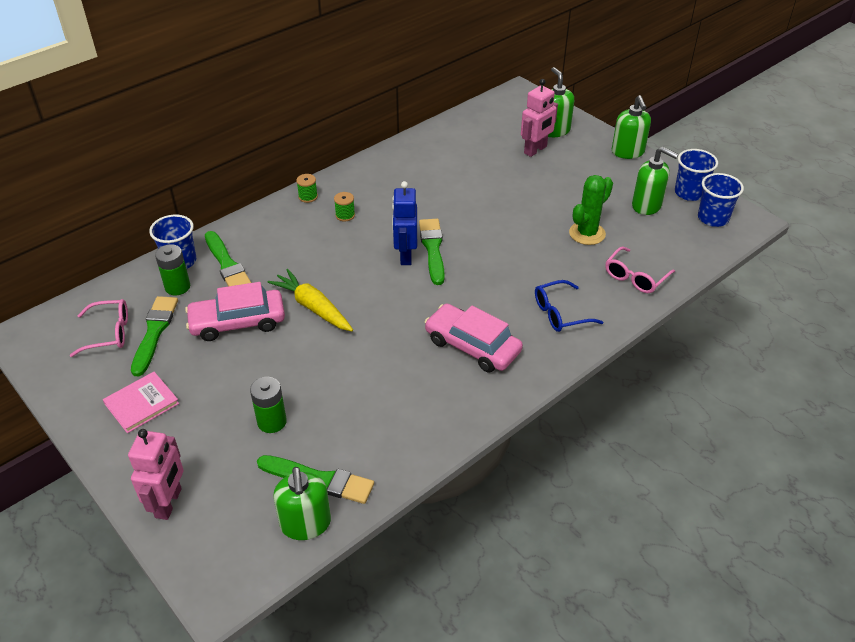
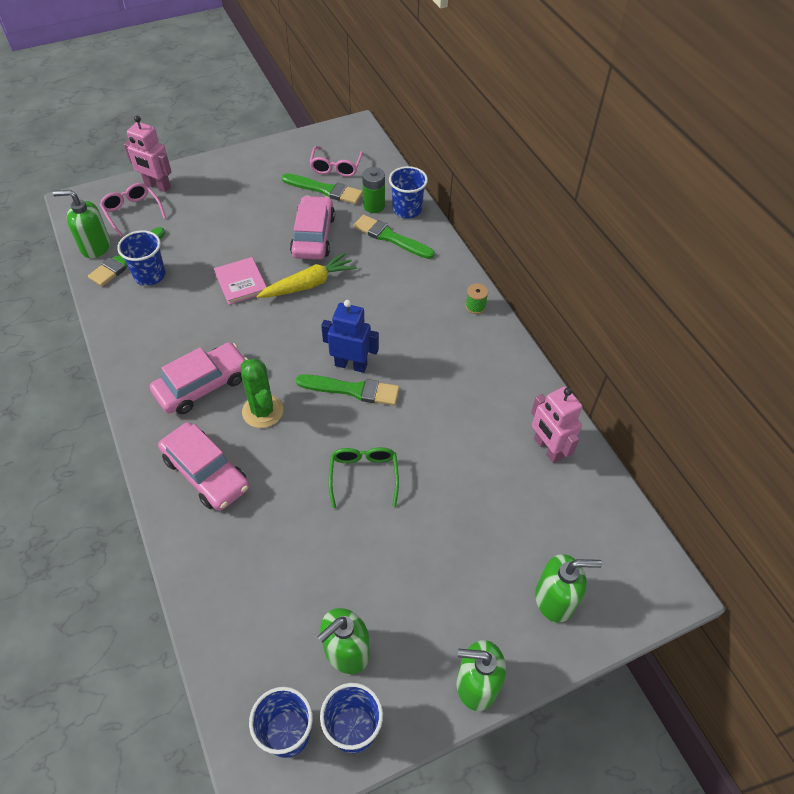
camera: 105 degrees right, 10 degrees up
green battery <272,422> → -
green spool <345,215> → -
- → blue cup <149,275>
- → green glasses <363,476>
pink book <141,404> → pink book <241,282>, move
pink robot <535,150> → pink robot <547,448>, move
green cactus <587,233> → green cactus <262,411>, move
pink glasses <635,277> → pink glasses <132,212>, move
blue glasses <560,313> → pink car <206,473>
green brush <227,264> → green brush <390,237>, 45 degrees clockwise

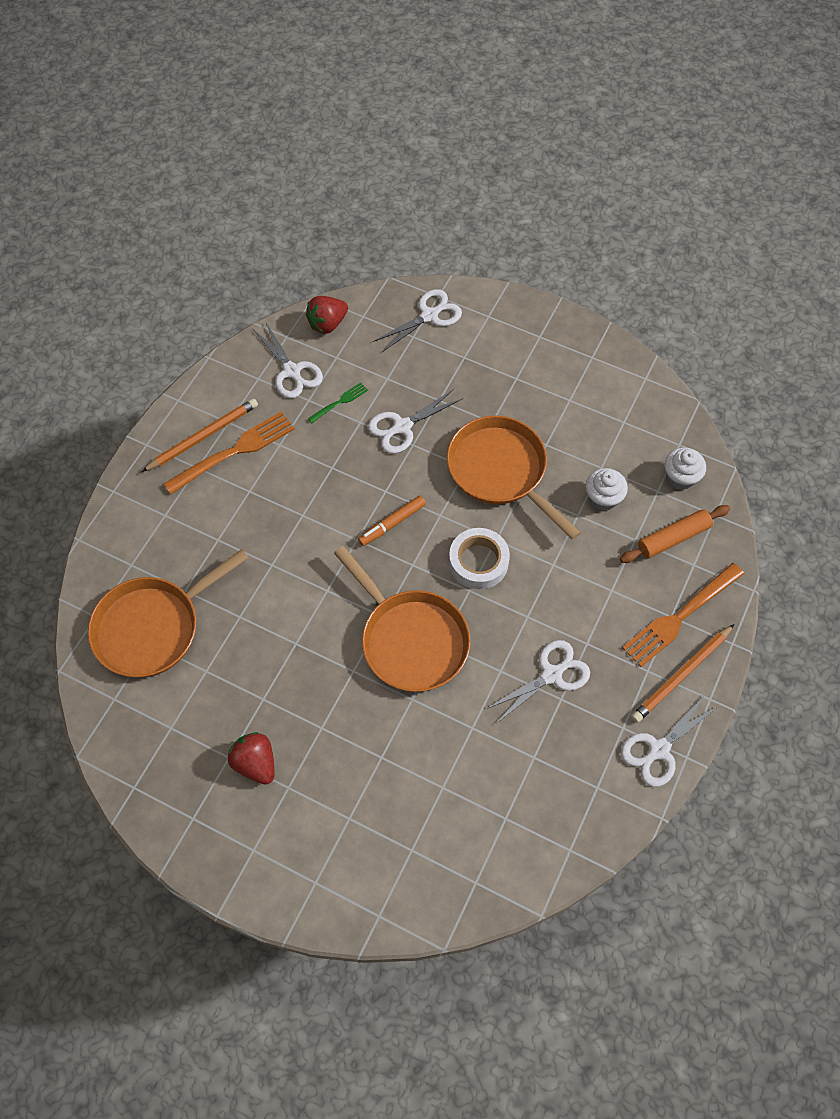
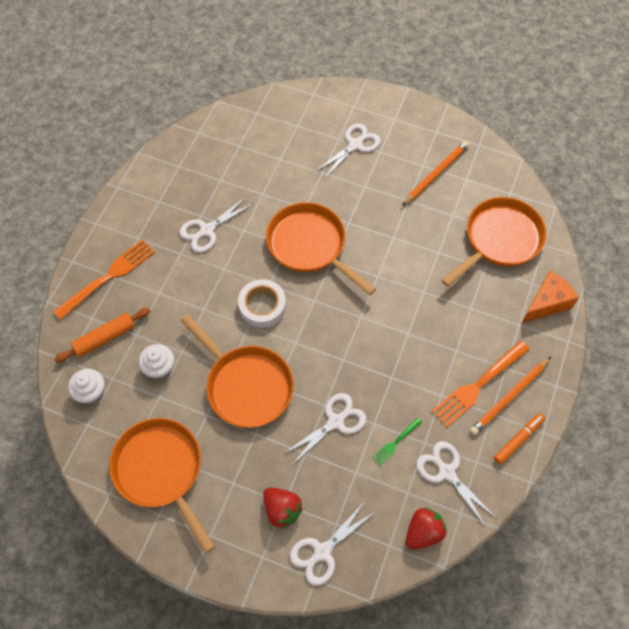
camera: 175 degrees right, 0 degrees up
- → orange pan <161,471>
- → orange cheese <546,303>
red strawberry <255,763> → red strawberry <282,510>, move
orange marker <392,523> → orange marker <518,440>, move
white scissors <659,749> → white scissors <355,145>, move
orange pencil <681,675> → orange pencil <436,174>, move

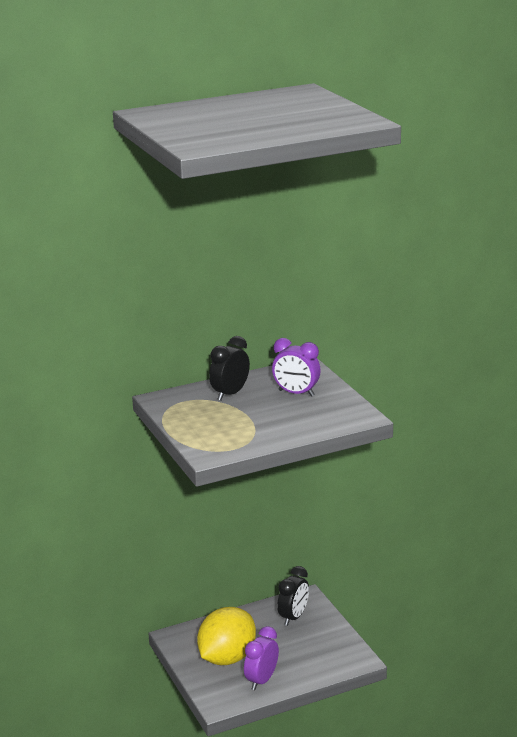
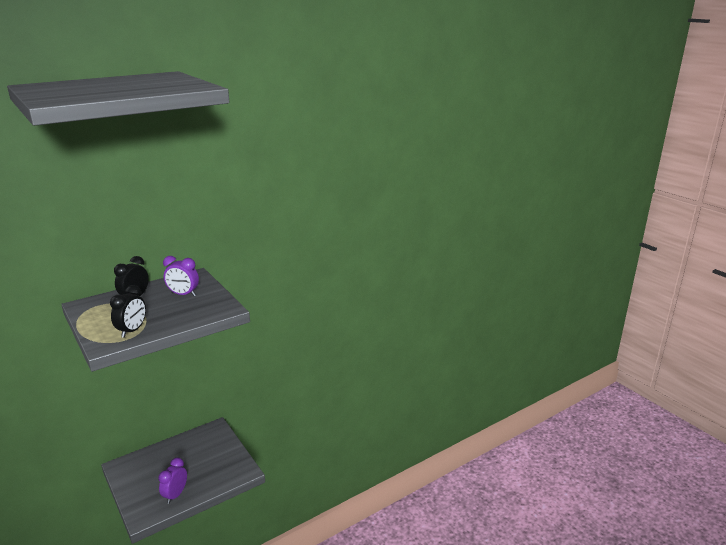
camera: 10 degrees left, 0 degrees up
yellow lemon <227,658> → -
black clock <293,617> → black clock <132,331>, move

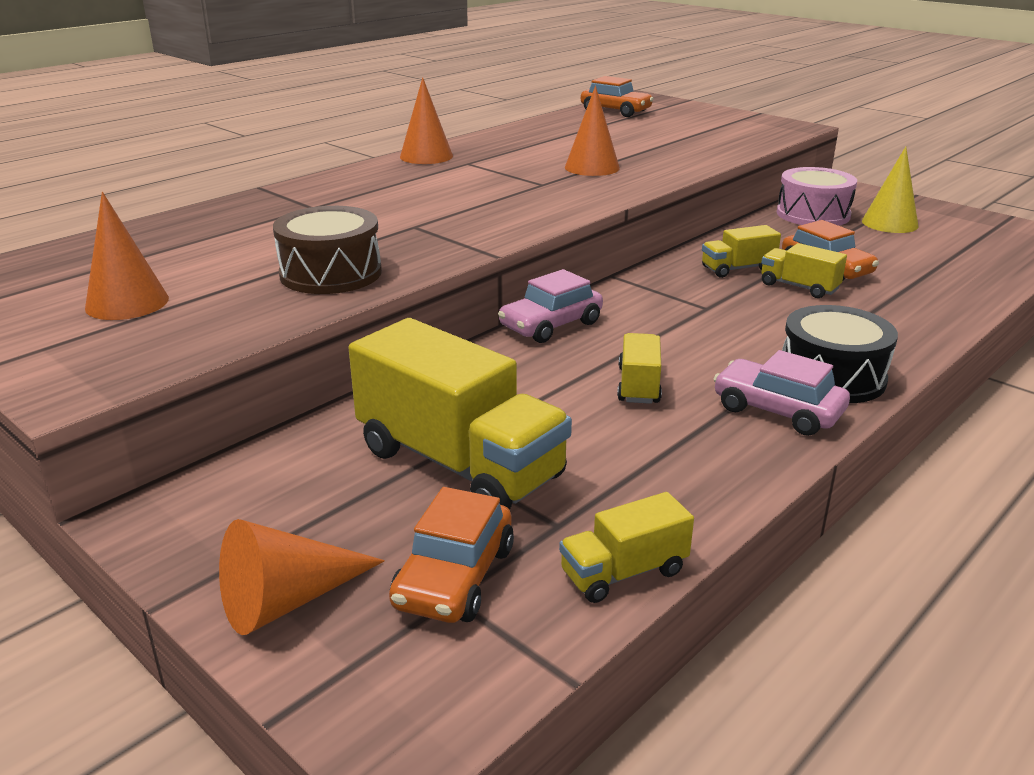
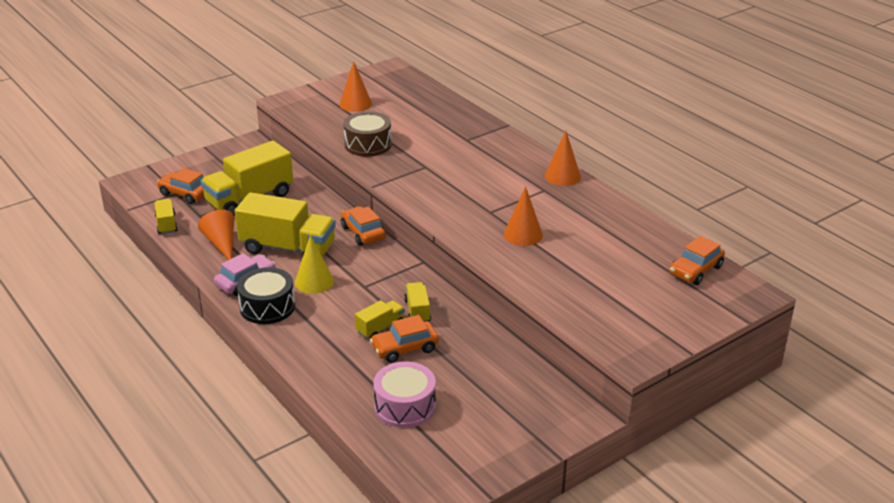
camera: 100 degrees right, 5 degrees up
orange cone <288,600> → orange cone <221,243>, move
pink drum <813,214> → pink drum <405,406>, move
yellow cone <889,223> → yellow cone <314,281>, move
pink car <550,325> → orange car <363,233>
yellow truck <638,385> → yellow truck <288,248>, x2.06

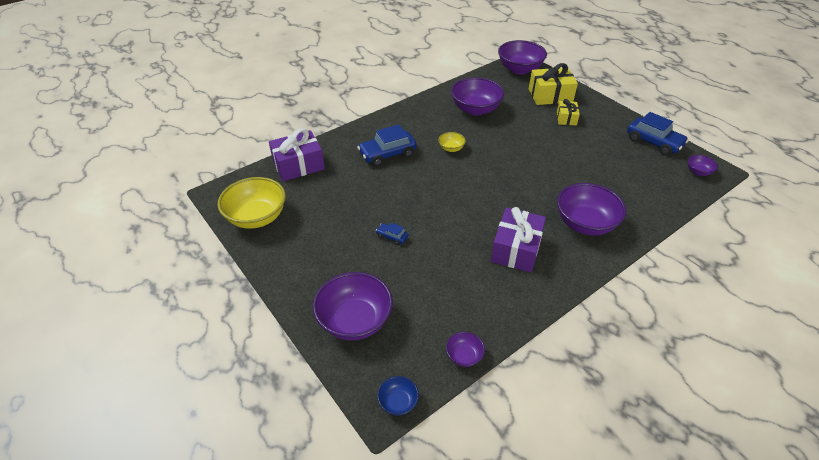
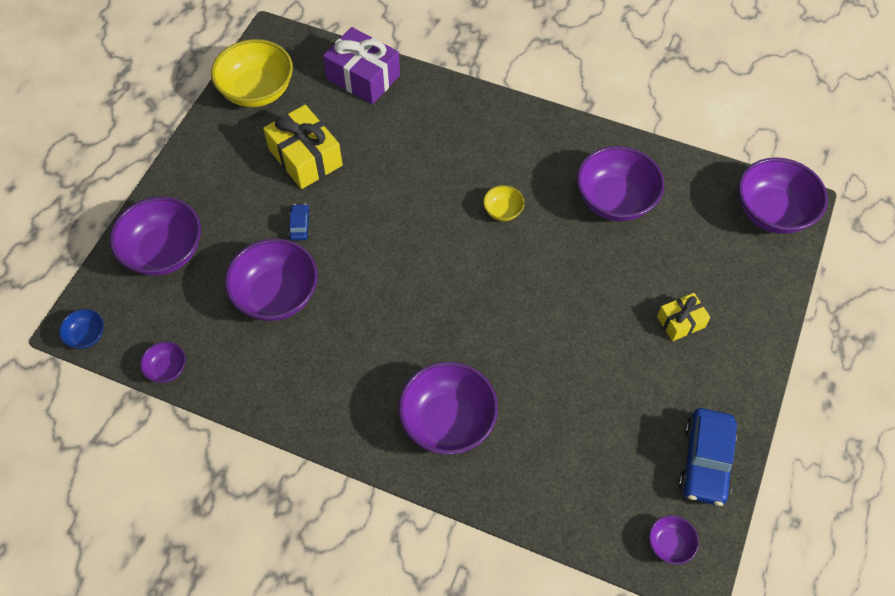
camera: 60 degrees right, 15 degrees up
blue car <387,154> → -
purple gift <516,249> → -
- → purple bowl <276,295>
yellow gift <550,95> → yellow gift <305,157>, move

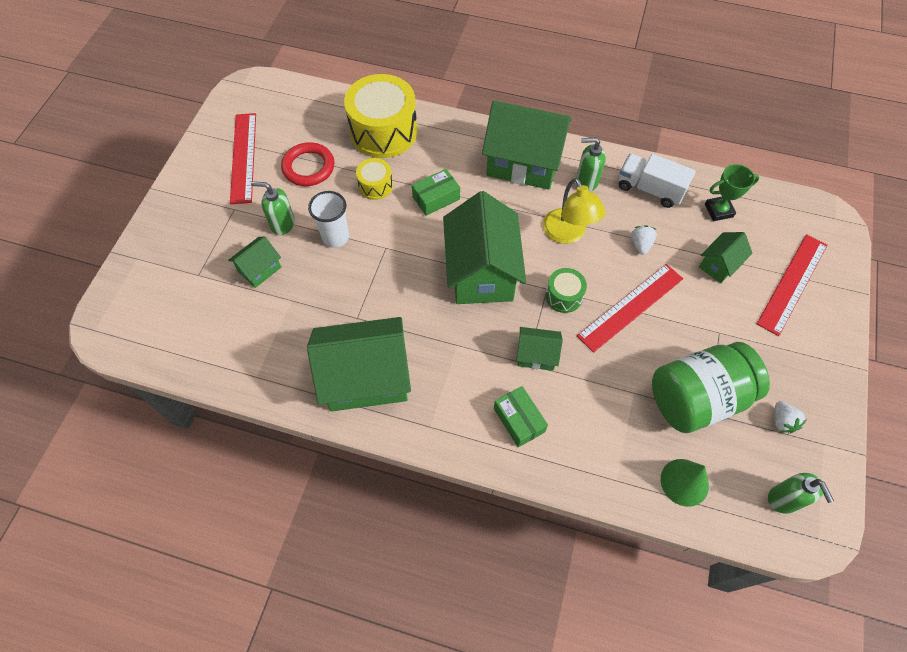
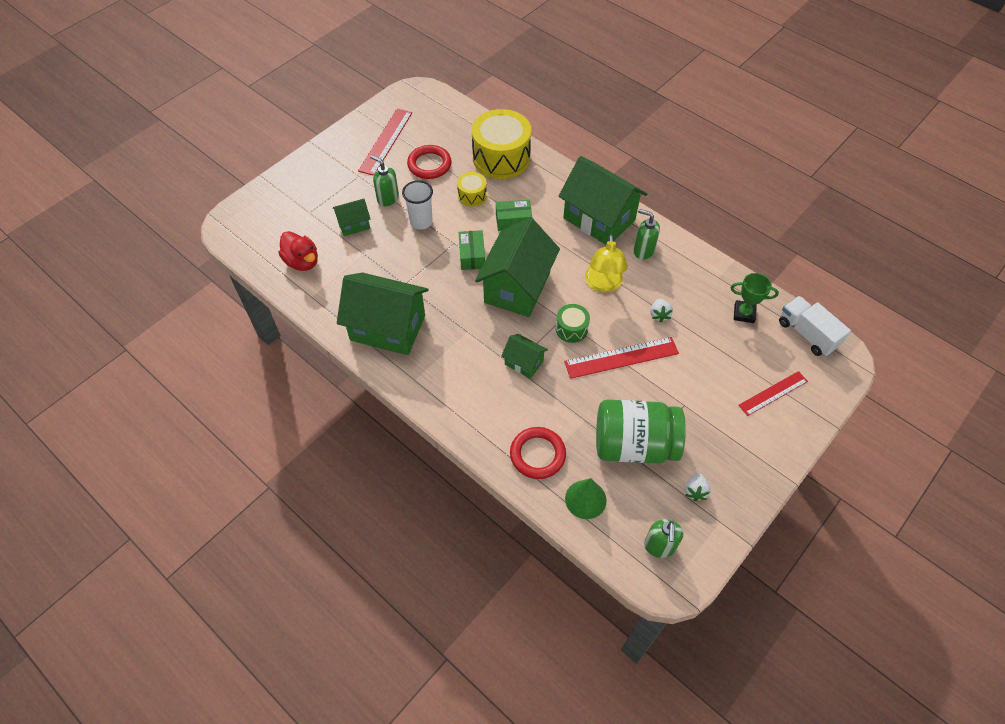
camera: 25 degrees right, 5 degrees down
green house <719,265> → -
- → red duck <302,262>
- → red ring <537,454>
green box <519,420> → green box <472,255>, move
white truck <650,189> → white truck <807,334>, move
white strawberry <640,244> → white strawberry <659,315>, 150 degrees clockwise
red ruler <792,283> → red ruler <773,393>, x0.66

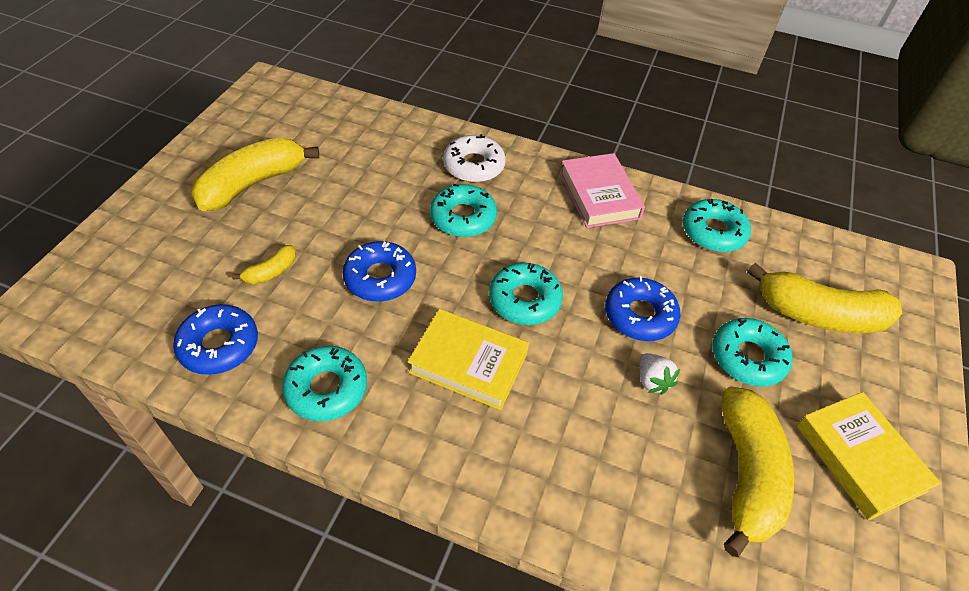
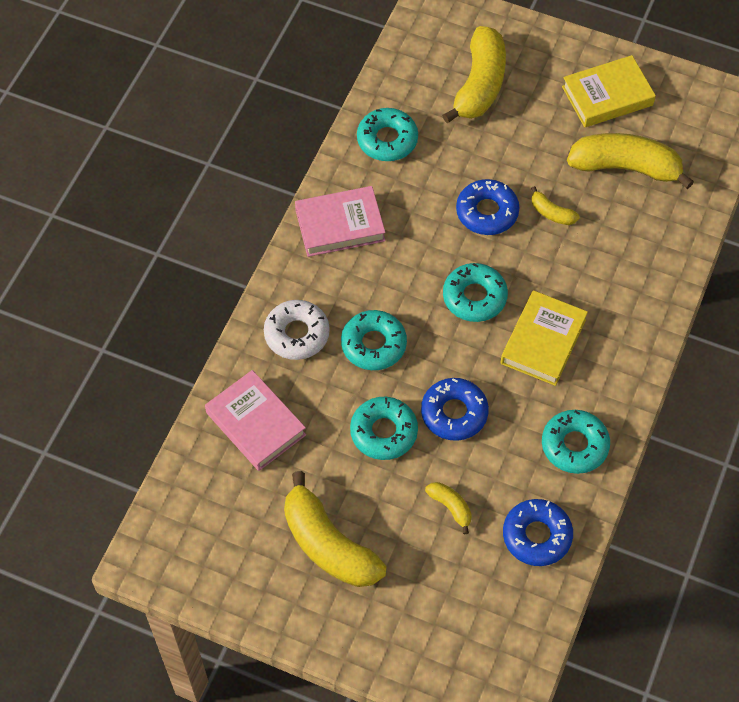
camera: 85 degrees left, 10 degrees up
- → pink book <256,424>
turquoise donut <747,357> → turquoise donut <384,432>, move
white strawberry <652,381> → yellow banana <551,213>

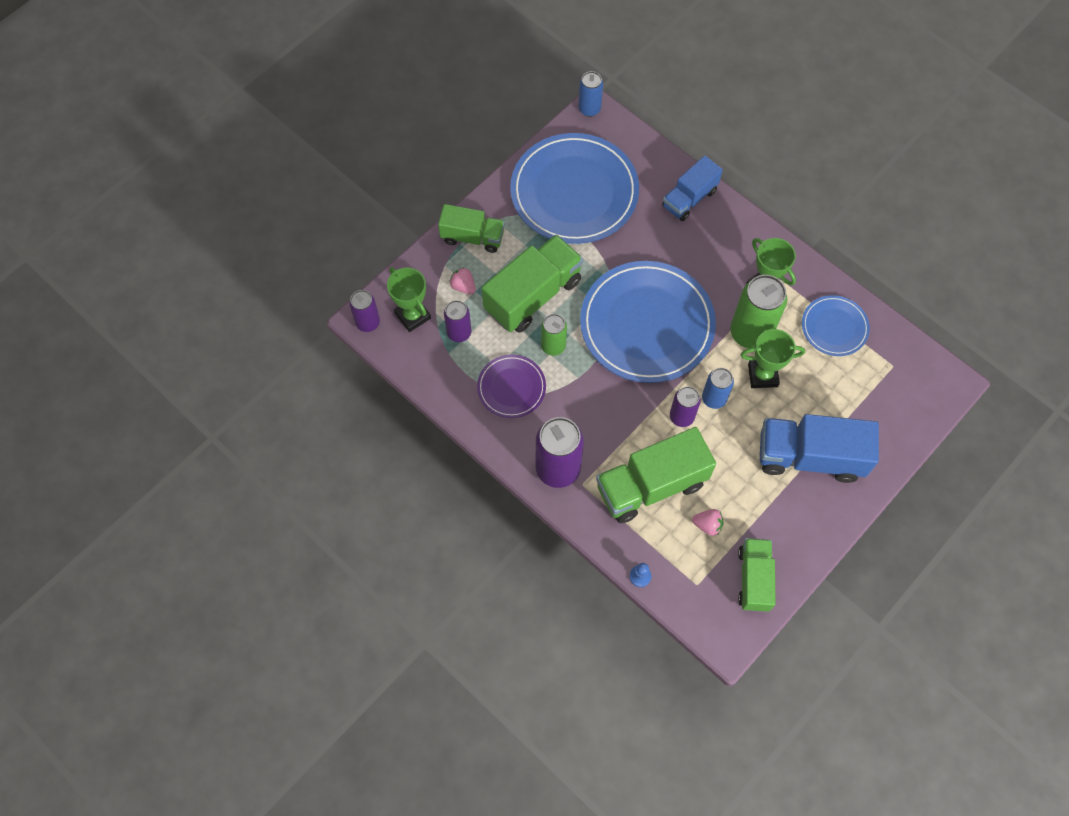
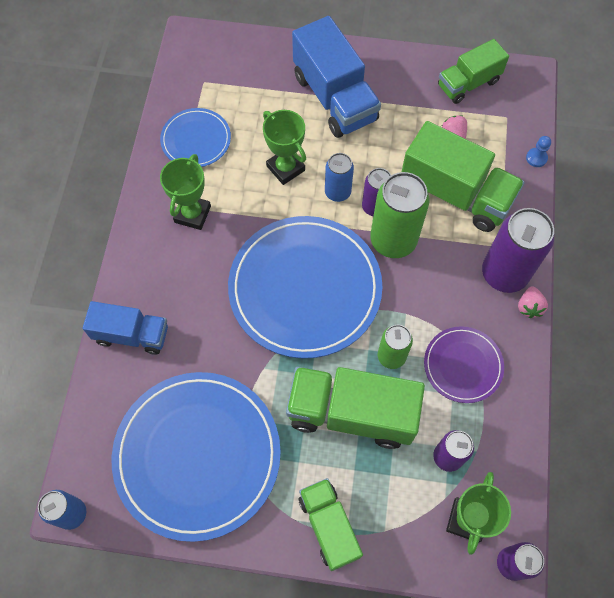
camera: 125 degrees left, 0 degrees up
pink strawberry <463,286> → pink strawberry <529,307>, move
green can <750,333> → green can <393,240>, move

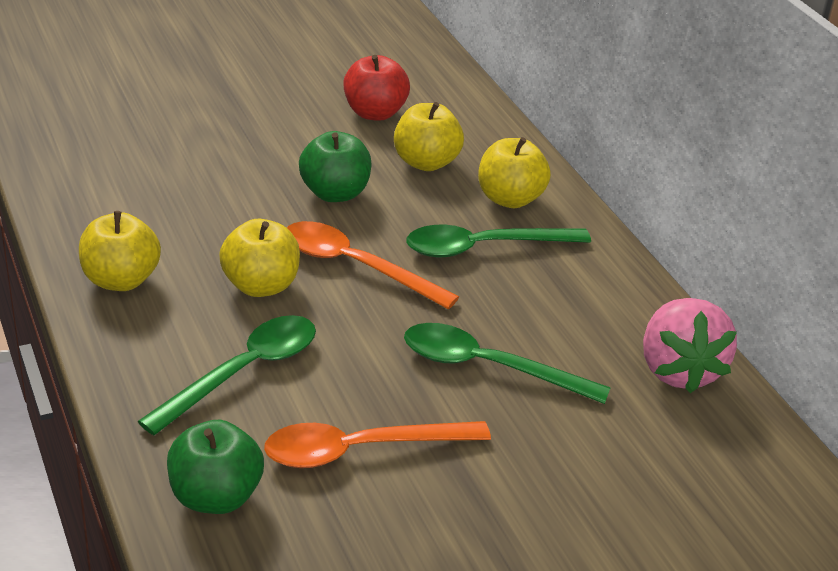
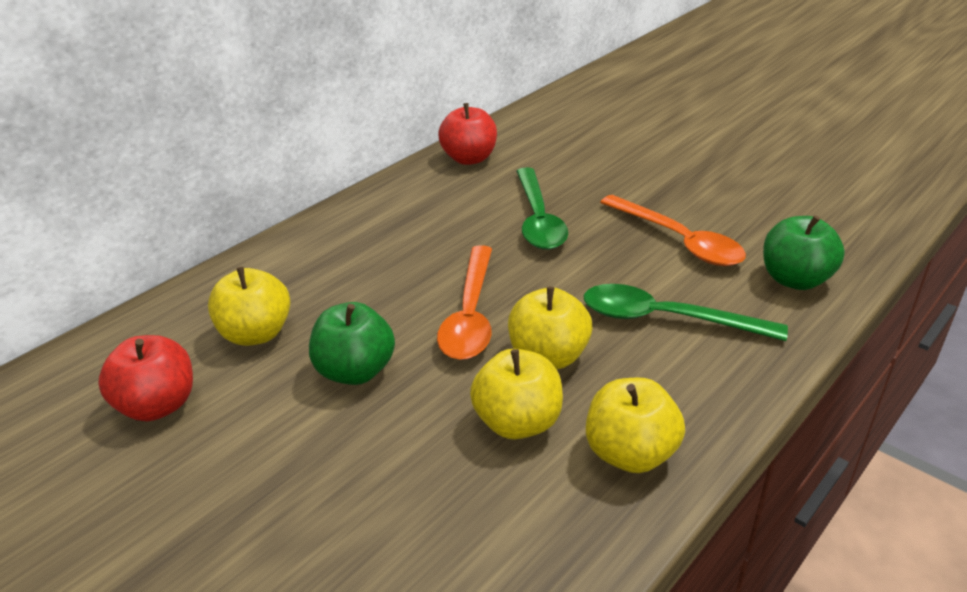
camera: 110 degrees left, 0 degrees up
green spoon <484,248> → -
yellow apple <510,199> → yellow apple <518,422>, move
pink strawberry <678,370> → red apple <469,159>

